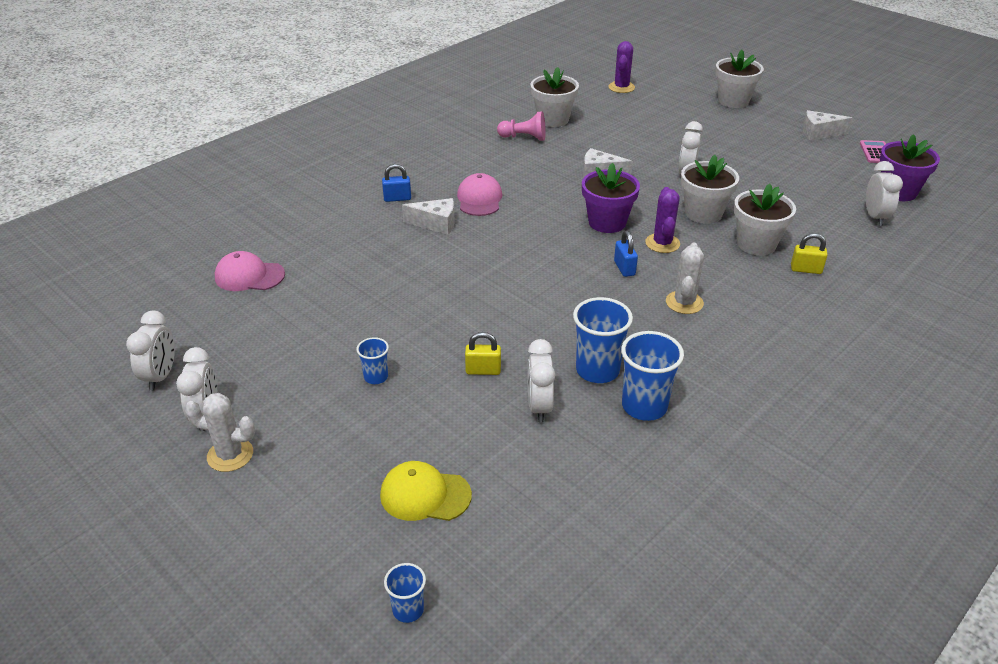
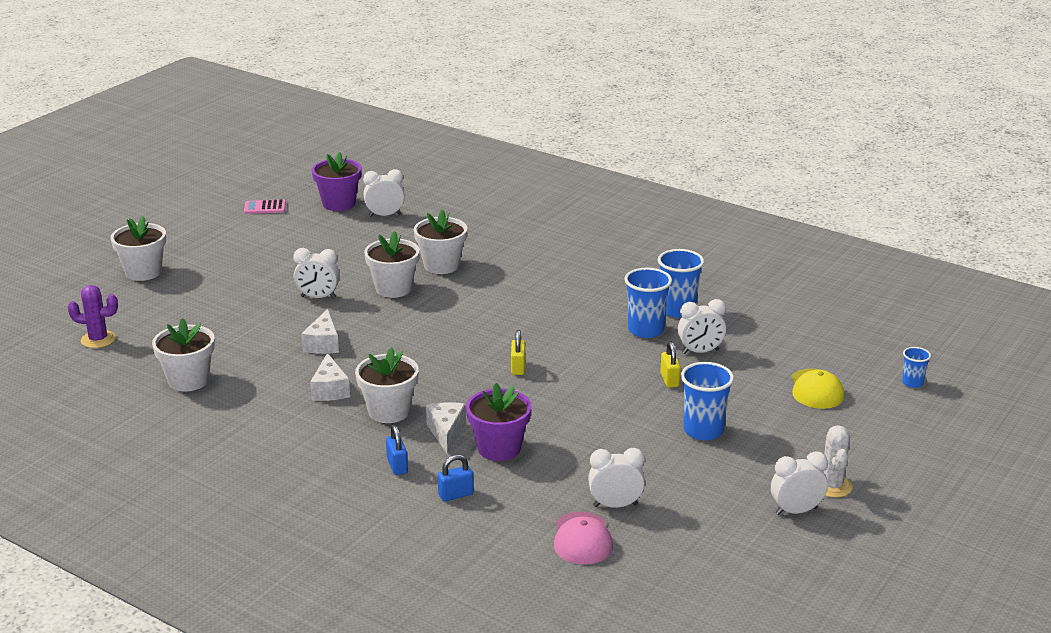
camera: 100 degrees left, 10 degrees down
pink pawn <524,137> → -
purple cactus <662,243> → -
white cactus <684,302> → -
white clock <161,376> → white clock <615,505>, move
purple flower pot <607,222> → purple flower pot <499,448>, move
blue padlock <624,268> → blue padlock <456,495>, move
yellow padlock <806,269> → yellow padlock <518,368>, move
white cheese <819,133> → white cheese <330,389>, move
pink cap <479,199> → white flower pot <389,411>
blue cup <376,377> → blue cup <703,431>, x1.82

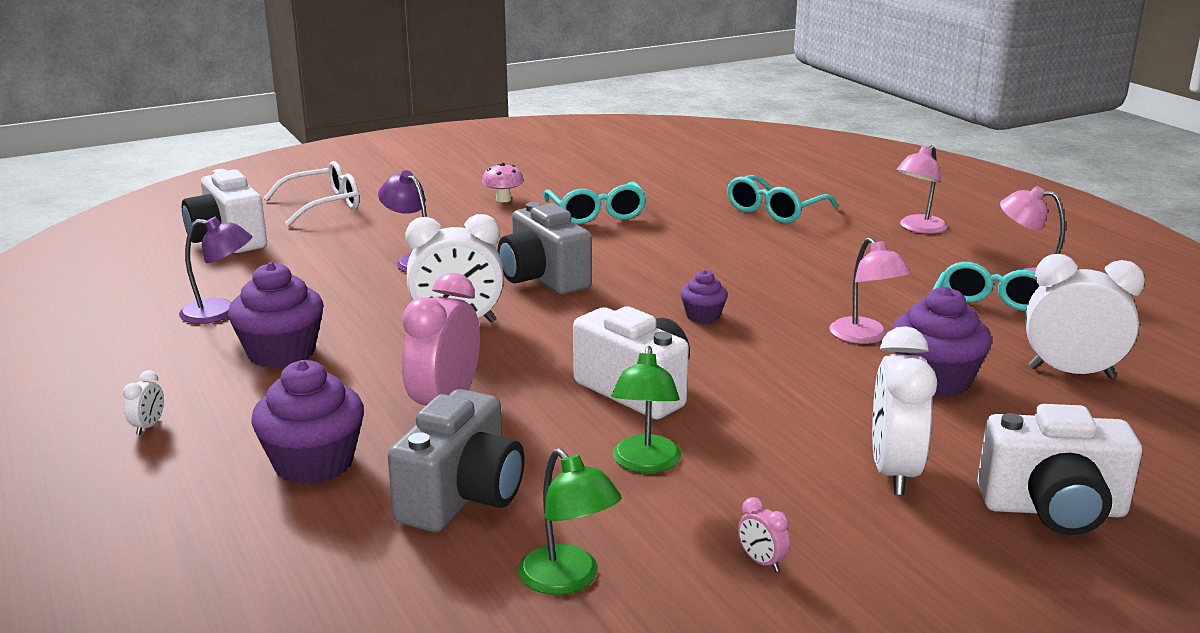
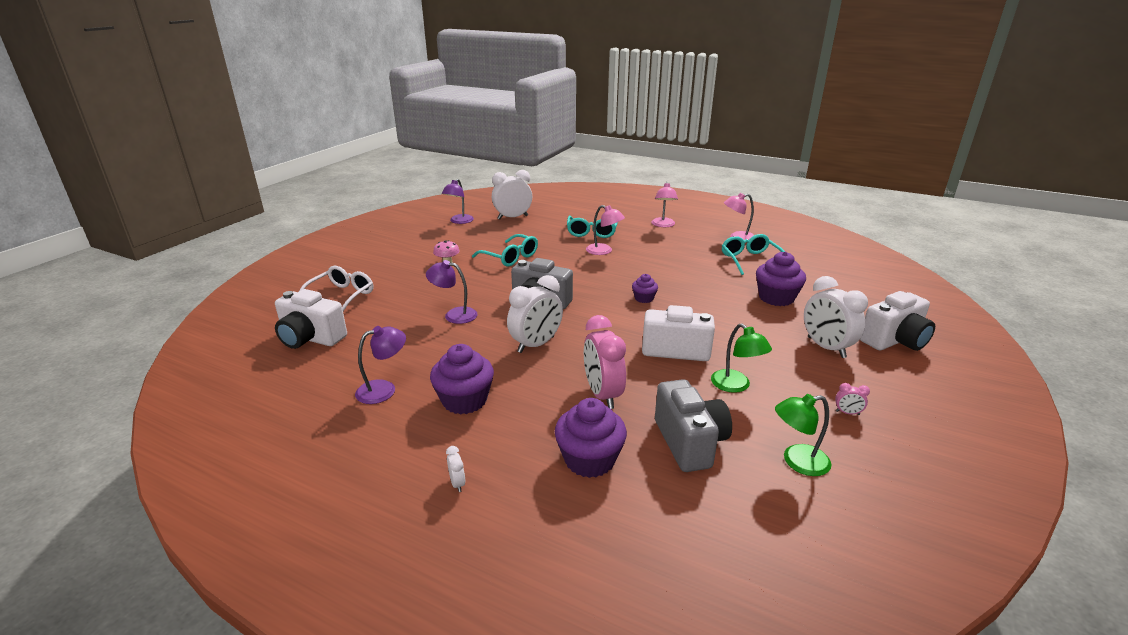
camera: 35 degrees left, 5 degrees up
- → purple lamp <459,221>
pink lamp <865,337> → pink lamp <604,251>, move
white clock <1071,372> → white clock <512,217>, move
green lamp <568,580> → green lamp <797,462>, 150 degrees clockwise

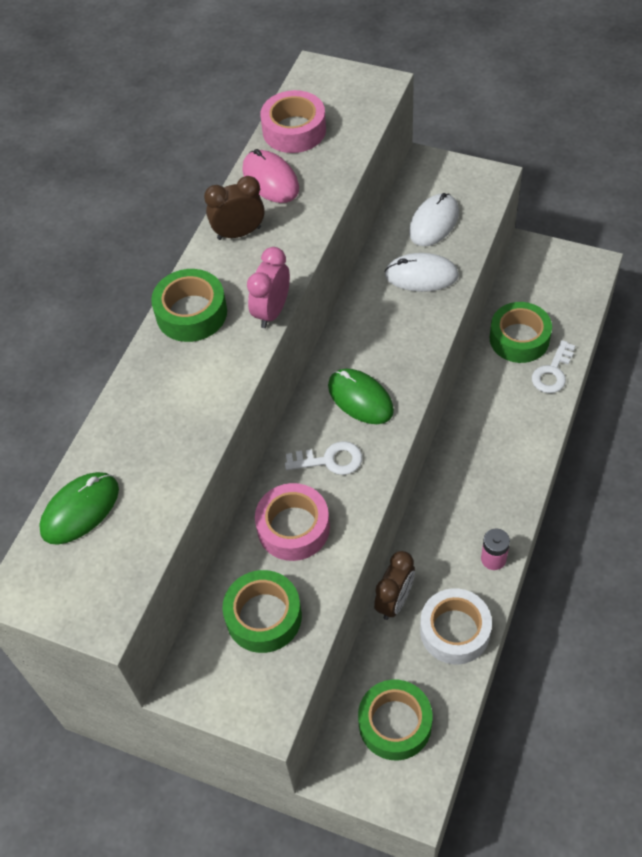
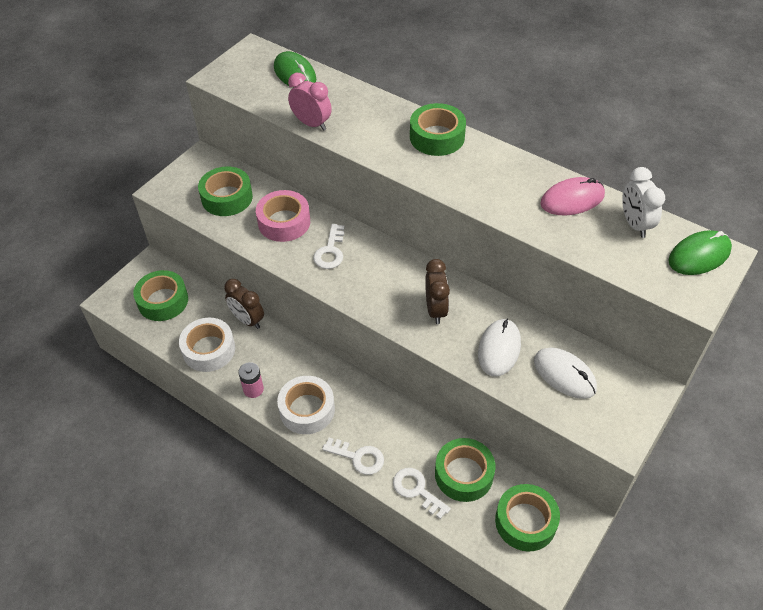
camera: 100 degrees right, 5 degrees down
- → white tape <307,409>
- → white key <358,457>
- → green tape <525,521>
brown clock <239,233> → brown clock <435,310>, move
pink clock <272,311> → pink clock <311,124>, move
green mouse <360,398> → green mouse <699,255>, move
pink tape <294,130> → white clock <634,224>

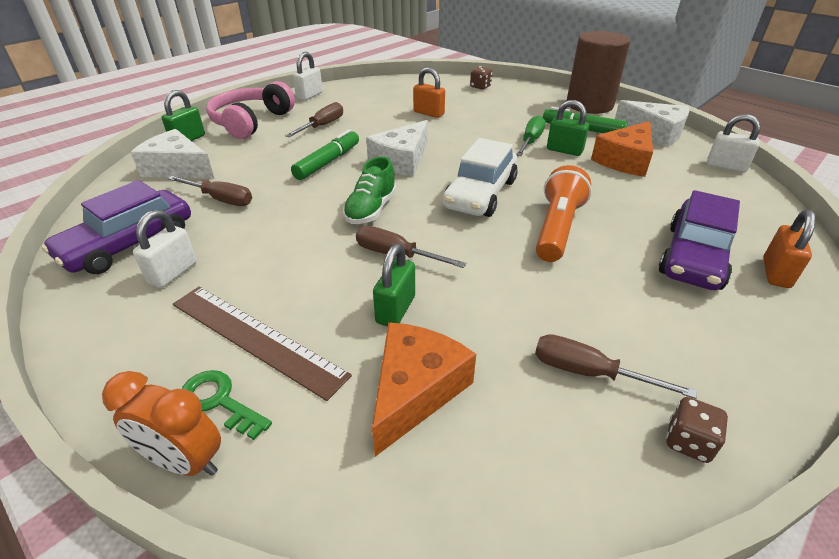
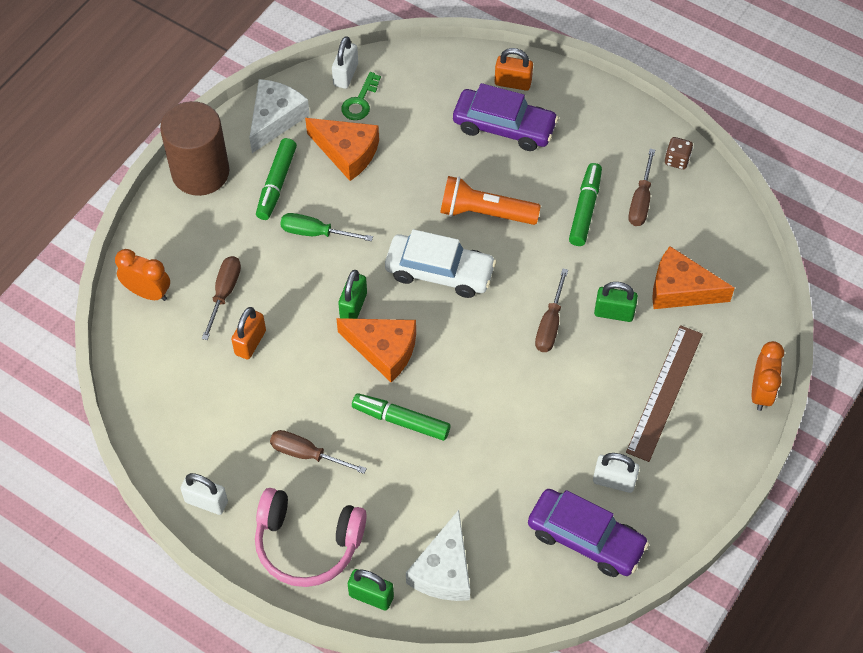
camera: 100 degrees left, 20 degrees up
green shoe <371,210> → -
- → green marker <585,209>
brown screwdriver <221,199> → brown screwdriver <224,293>, move
green key <219,401> → green key <360,101>, move
green padlock <564,150> → green padlock <353,306>, move
brown dice <480,87> → orange clock <148,293>
white cheese <401,160> → orange cheese <384,350>

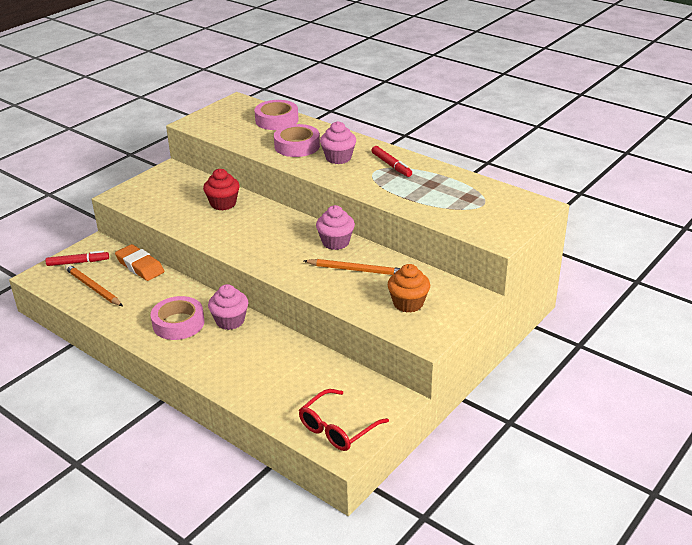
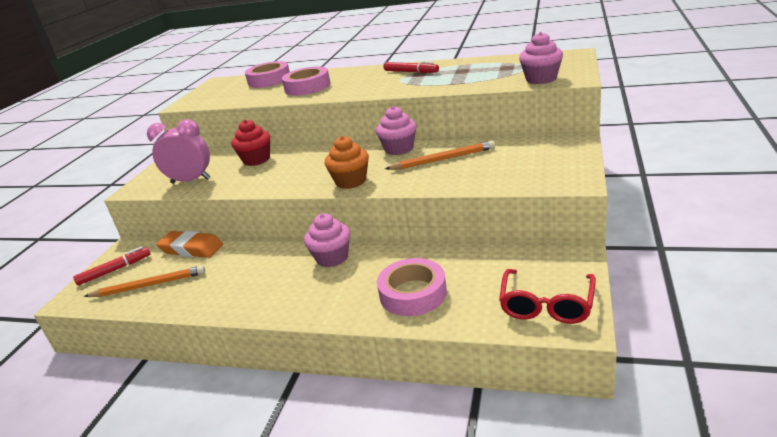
camera: 20 degrees left, 5 degrees down
- → pink clock <191,181>
pink tape <178,323> → pink tape <413,293>, move
pink cupcake <338,158> → pink cupcake <541,79>, move
orange cupcake <408,303> → orange cupcake <351,181>, move
orange pencil <93,288> → orange pencil <149,285>, 150 degrees clockwise

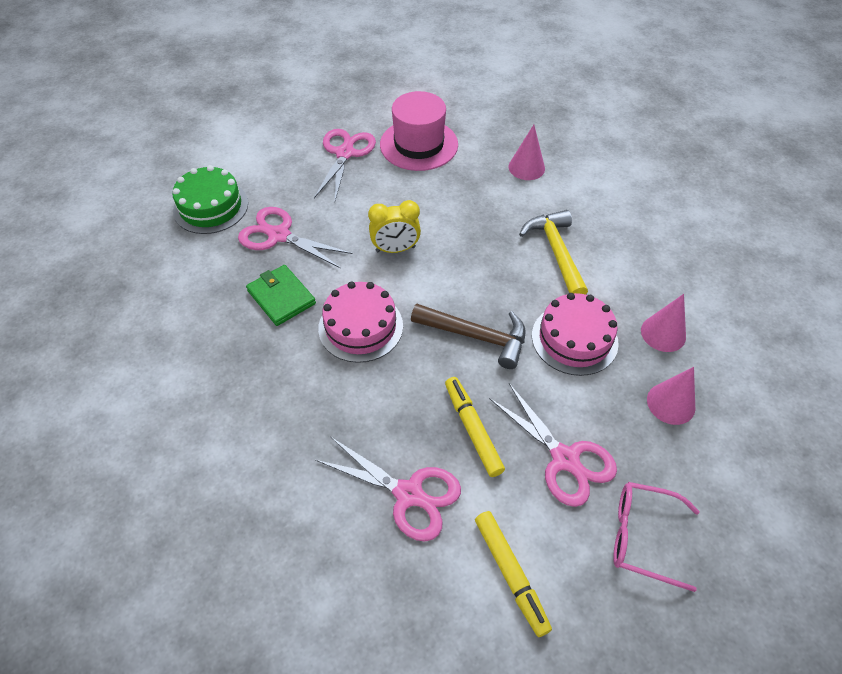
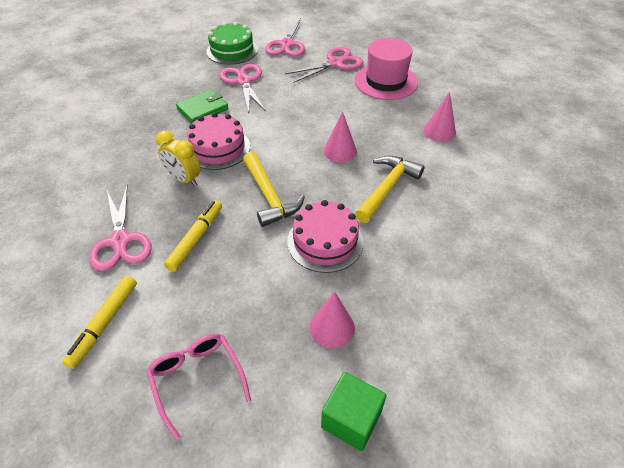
camera: 45 degrees right, 5 degrees down
- → green cube <351,419>
yellow clock <395,249> → yellow clock <184,179>, move
pink scissors <565,459> → pink scissors <287,44>, move
pink cone <663,333> → pink cone <340,151>, move
brown hammer <476,336> → yellow hammer <269,196>
green wallet <281,297> → green wallet <203,109>, 45 degrees clockwise

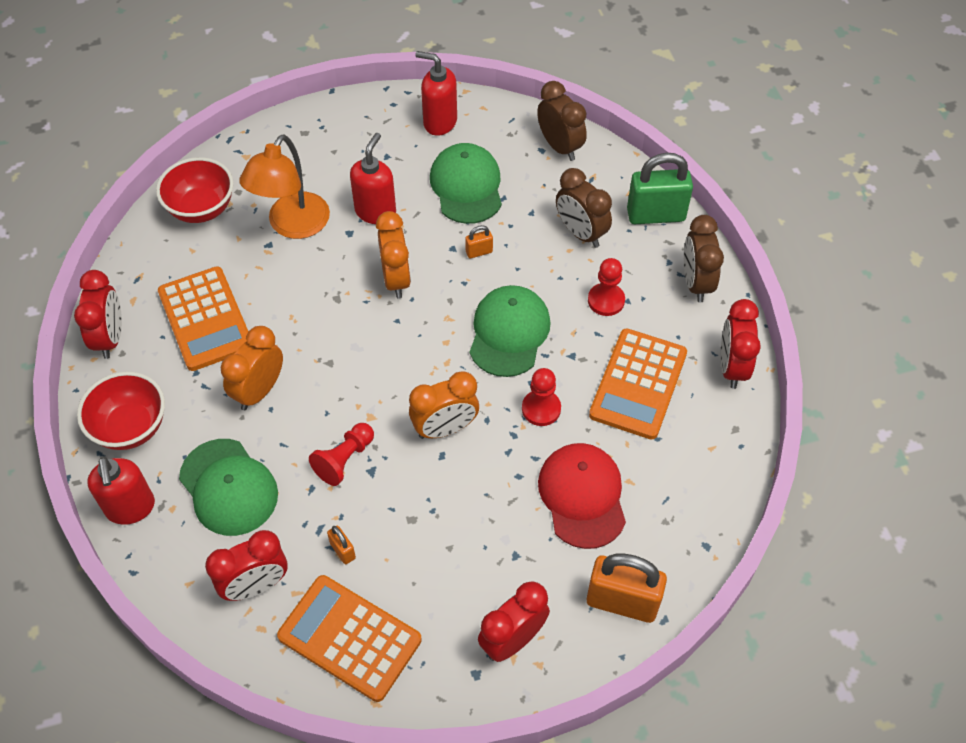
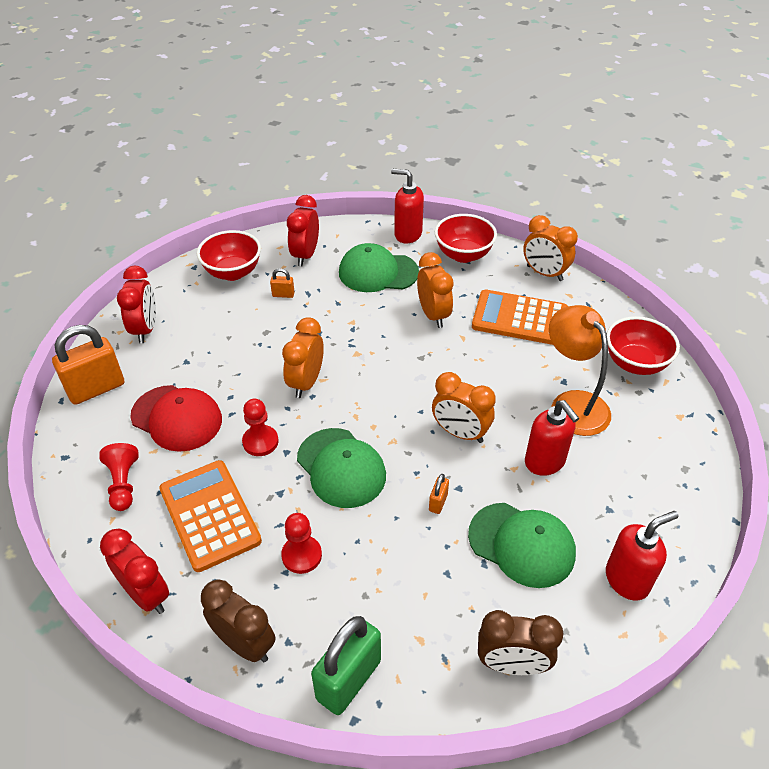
camera: 130 degrees right, 10 degrees down
brown clock <581,233> → -
red pawn <344,460> → red pawn <123,484>, move
orange calculator <350,638> → red bowl <233,272>
red clock <110,338> → orange clock <544,273>

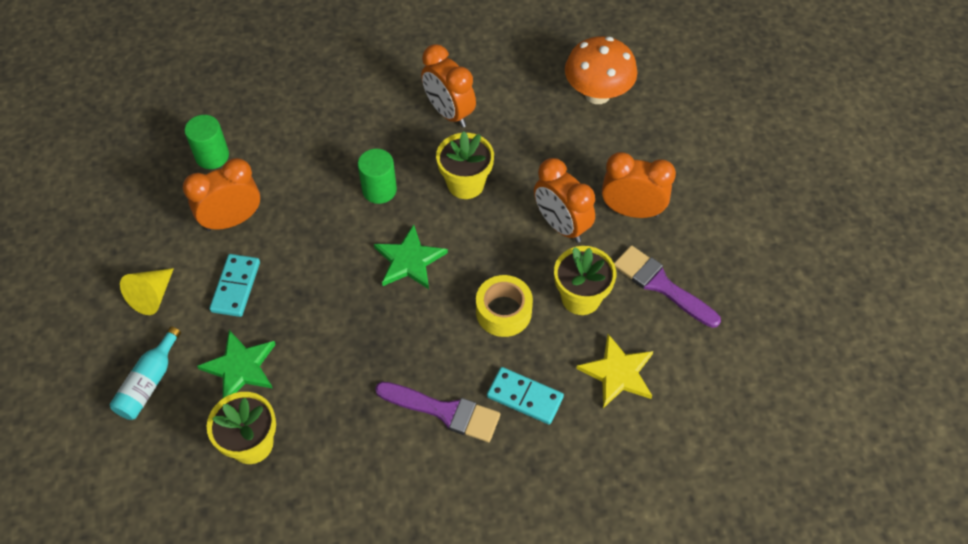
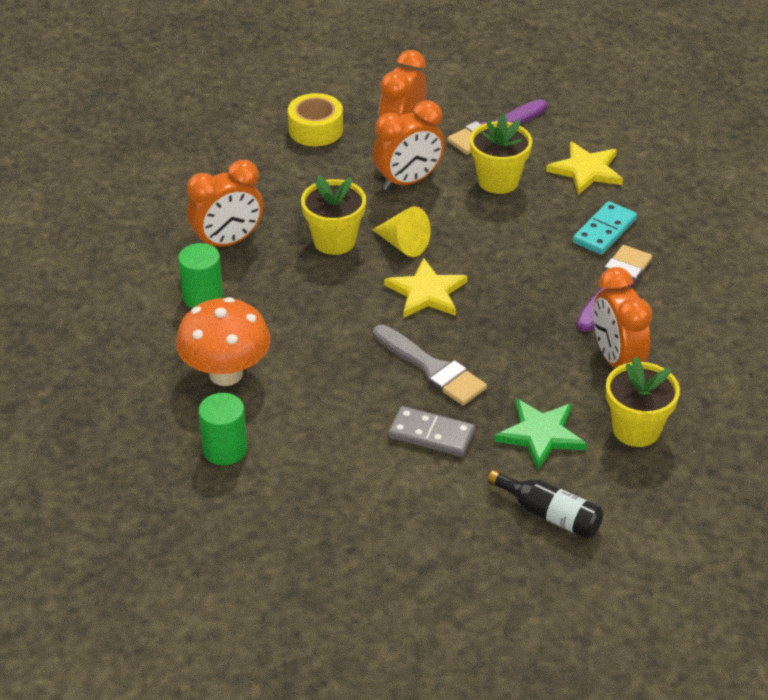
camera: 80 degrees left, 15 degrees down
- → grey brush <432,369>
yellow cone <152,296> → yellow cone <403,244>, move
orange clock <232,220> → orange clock <616,360>, move
green cylinder <379,190> → green cylinder <202,297>, move
yellow tape <503,312> → yellow tape <315,129>, move
orange mushroom <597,94> → orange mushroom <226,374>, move
turquoise bottle <149,383> → black bottle <549,514>
turquoise domino <235,287> → grey domino <431,434>
green star <409,260> → yellow star <426,292>

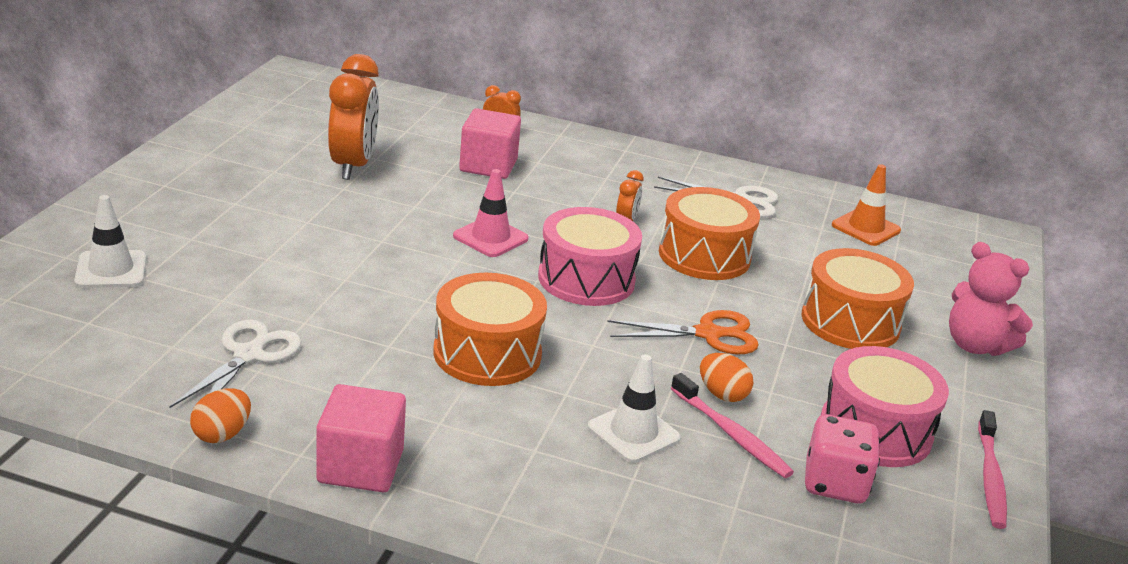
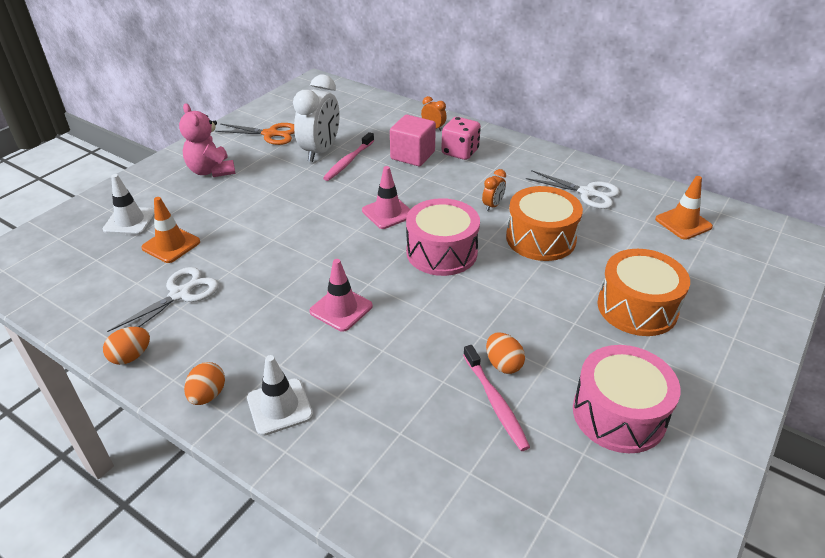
camera: 20 degrees right, 10 degrees up
- → orange traffic cone <171,245>
white traffic cone <633,433> → white traffic cone <279,407>, move
orange scissors <709,334> → orange scissors <271,134>, move
pink dice <834,484> → pink dice <460,152>, move
pink teddy bear <975,346> → pink teddy bear <211,171>, move
pink toothbrush <990,477> → pink toothbrush <348,161>, move
pink cube <360,466> → orange egg <208,395>
orange drum <487,353> → pink traffic cone <341,309>
orange clock <353,166> → white clock <320,151>

